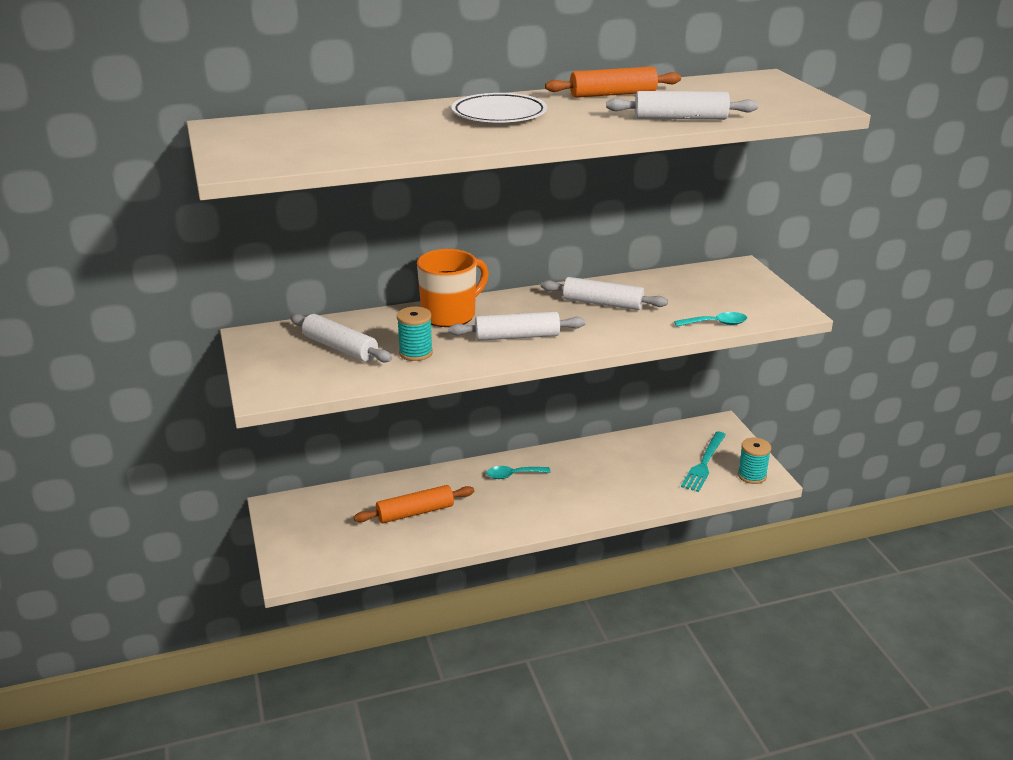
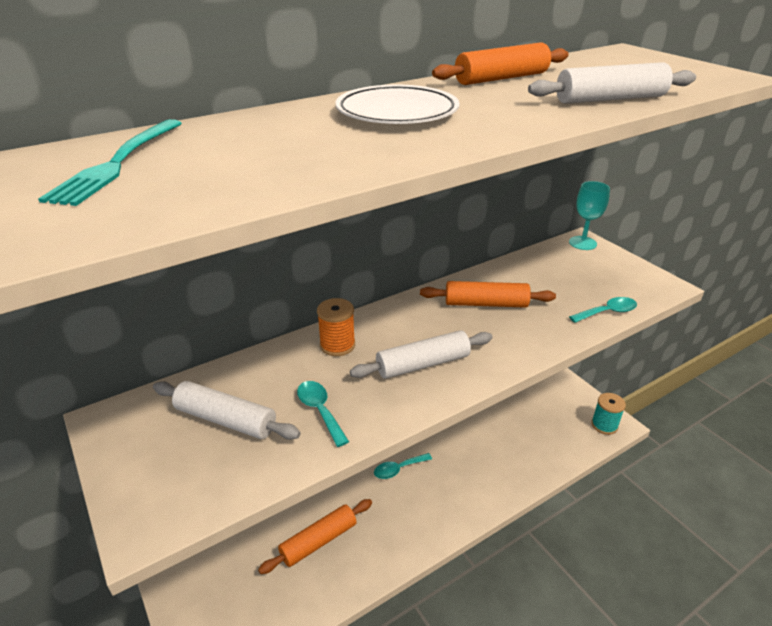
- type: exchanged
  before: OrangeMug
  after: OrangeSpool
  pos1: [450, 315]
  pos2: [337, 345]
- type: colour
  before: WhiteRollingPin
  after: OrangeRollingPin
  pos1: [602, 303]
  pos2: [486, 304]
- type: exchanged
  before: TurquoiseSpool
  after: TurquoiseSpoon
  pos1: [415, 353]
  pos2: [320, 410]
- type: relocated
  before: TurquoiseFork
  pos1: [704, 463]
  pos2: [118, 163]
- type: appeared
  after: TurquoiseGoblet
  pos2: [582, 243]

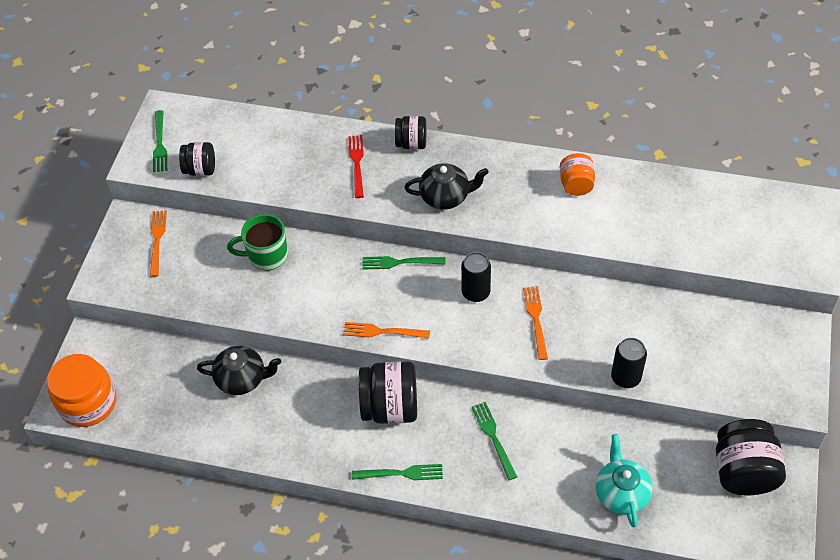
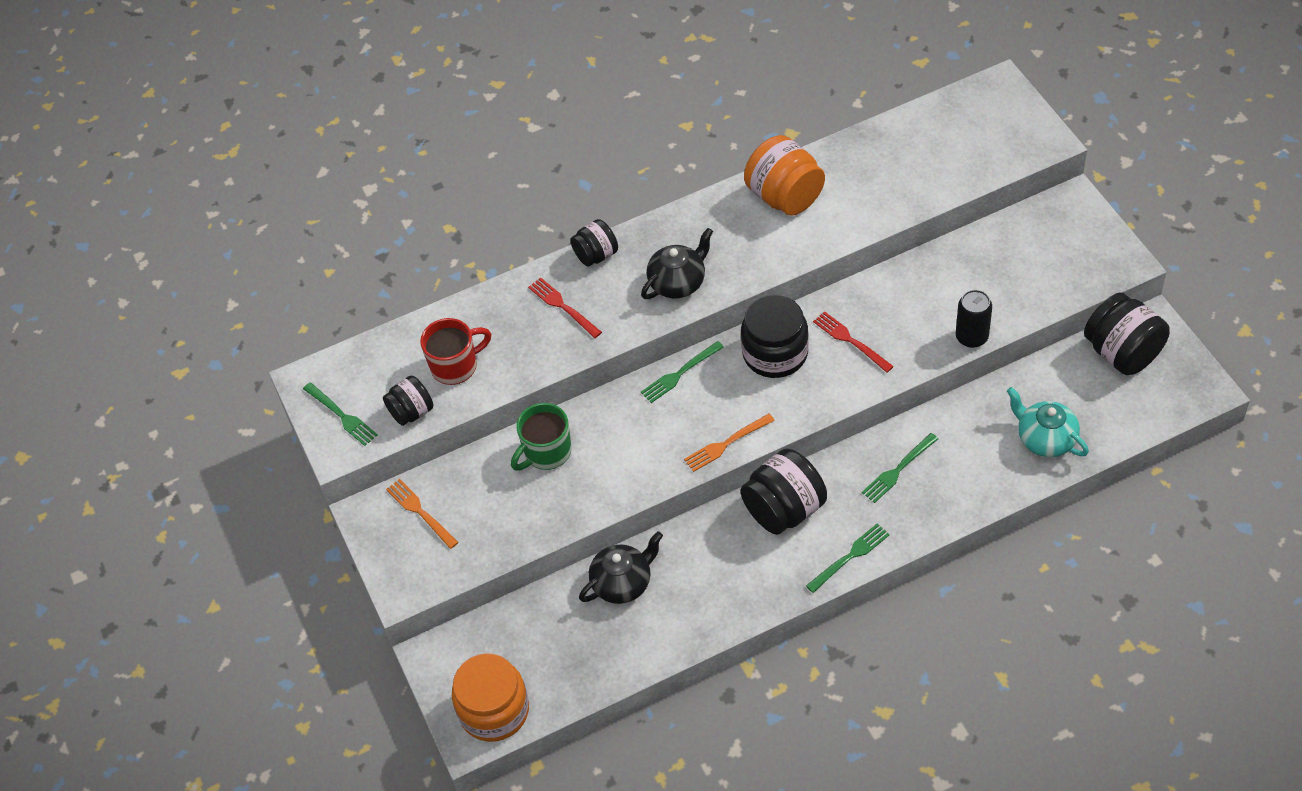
- type: size
  before: OrangeJar
  pos1: [576, 185]
  pos2: [785, 196]
  scale: 1.68
- type: exchanged
  before: BlackCan
  after: BlackJar
  pos1: [475, 292]
  pos2: [775, 353]
- type: colour
  before: OrangeFork
  after: RedFork
  pos1: [535, 319]
  pos2: [850, 340]
- type: spun
  before: GreenFork
  pos1: [493, 437]
  pos2: [898, 470]
  turn: -75
- type: appeared
  after: RedMug
  pos2: [455, 366]

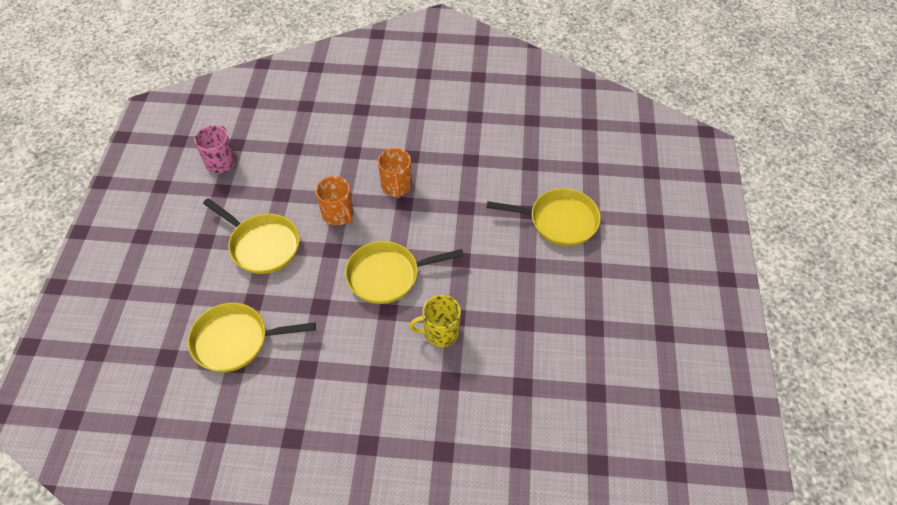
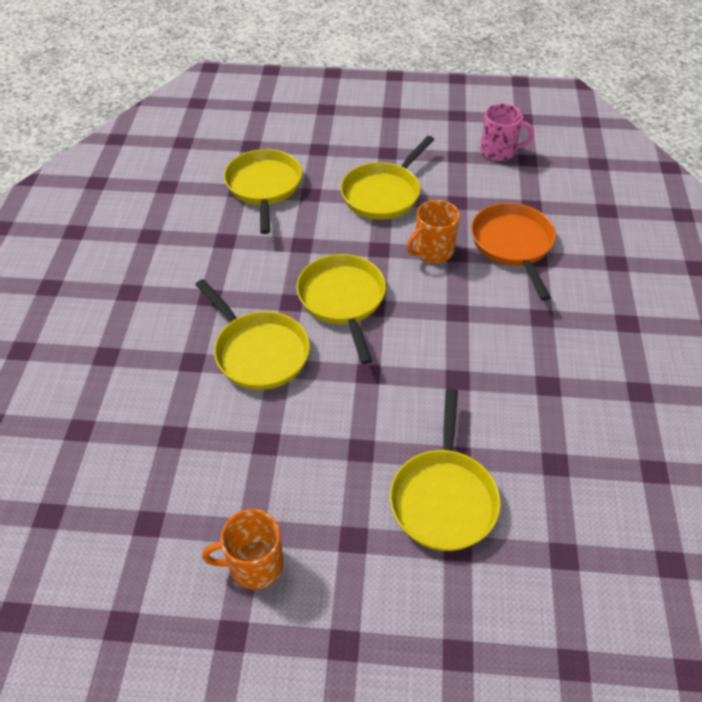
- type: relocated
  before: OrangeMug
  pos1: [396, 186]
  pos2: [254, 565]
- type: exchanged
  before: YellowMug
  after: YellowPan
  pos1: [440, 332]
  pos2: [258, 352]
- type: appeared
  after: OrangePan
  pos2: [513, 245]

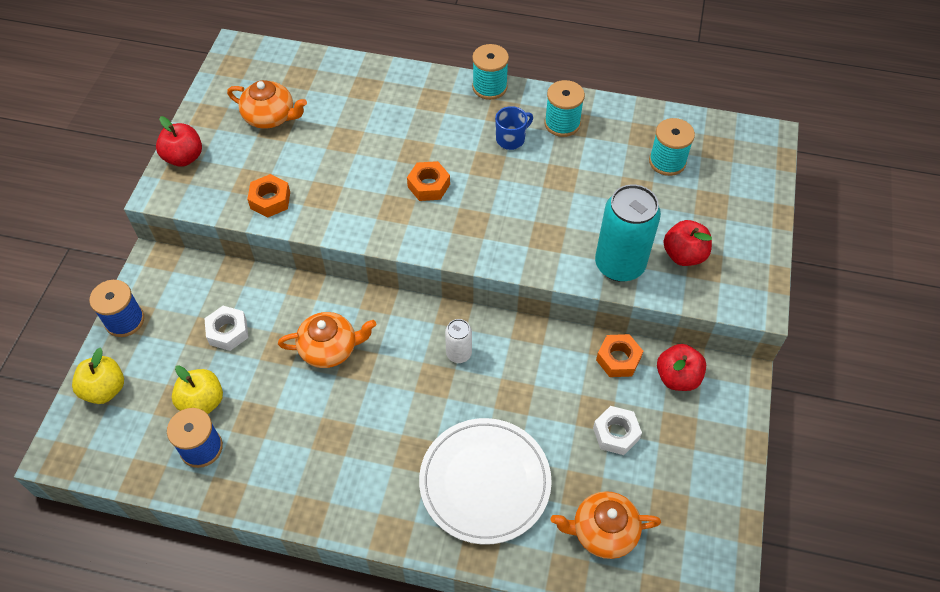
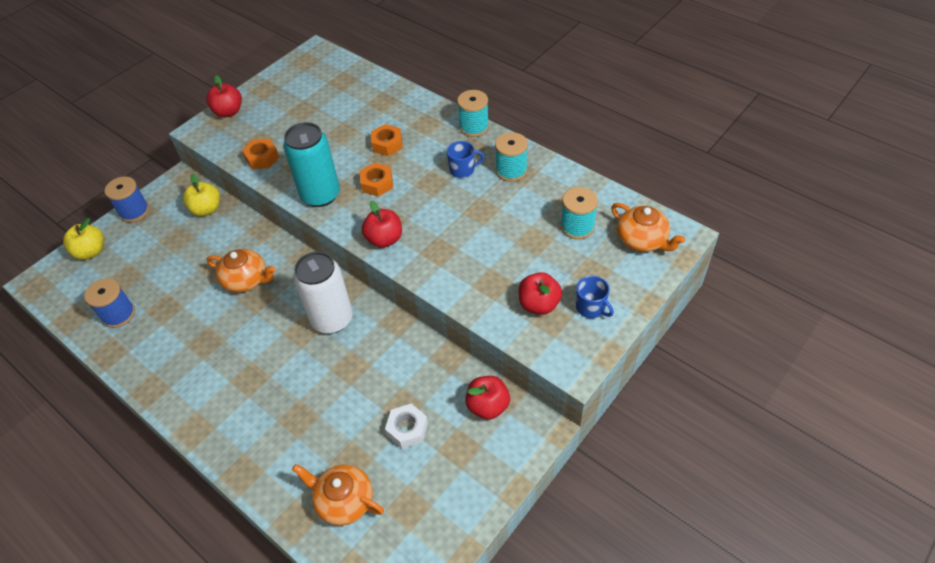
- type: relocated
  before: OrangeTeapot
  pos1: [270, 117]
  pos2: [642, 240]
- type: relocated
  before: TurquoiseCan
  pos1: [619, 264]
  pos2: [320, 195]
- type: missing
  before: WhiteNut
  pos1: [228, 332]
- type: size
  before: WhiteCan
  pos1: [459, 354]
  pos2: [332, 319]
  scale: 1.99
- type: relocated
  before: OrangeNut
  pos1: [618, 359]
  pos2: [387, 144]
- type: relocated
  before: YellowApple
  pos1: [202, 402]
  pos2: [207, 209]
- type: missing
  before: WhitePlate
  pos1: [485, 482]
- type: appeared
  after: RedApple
  pos2: [384, 239]
- type: appeared
  after: BlueMug
  pos2: [591, 308]

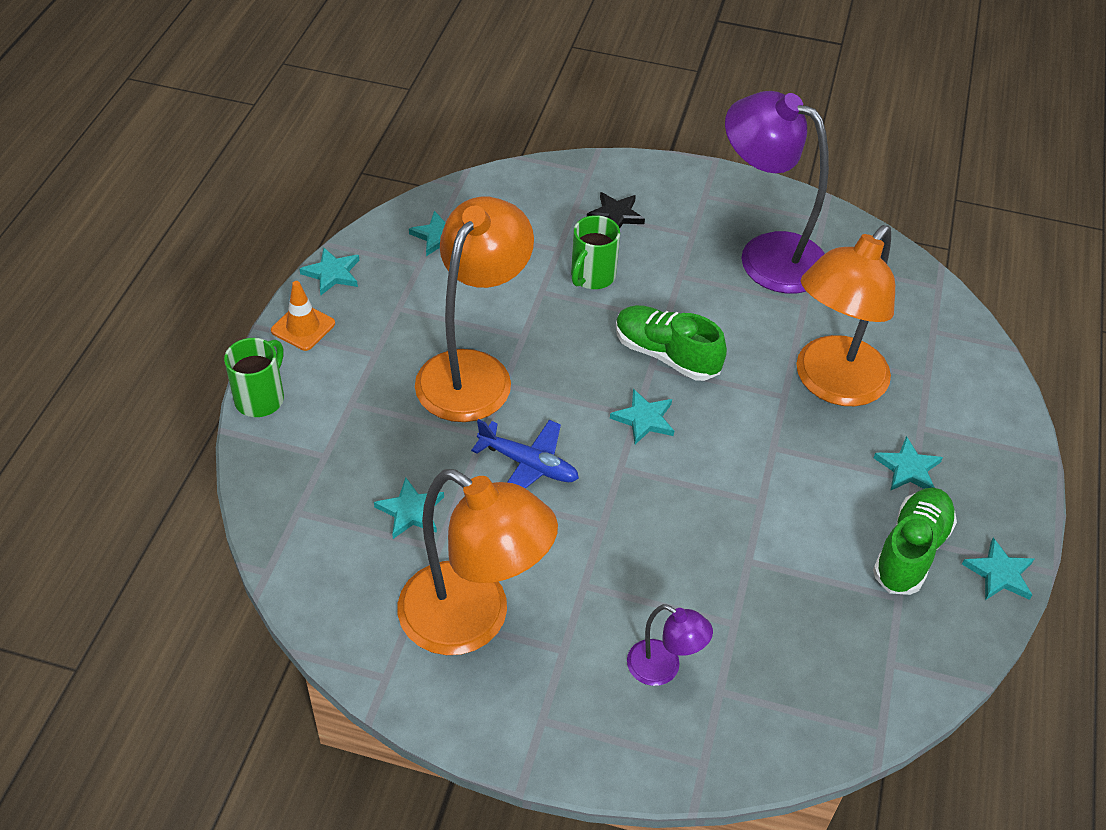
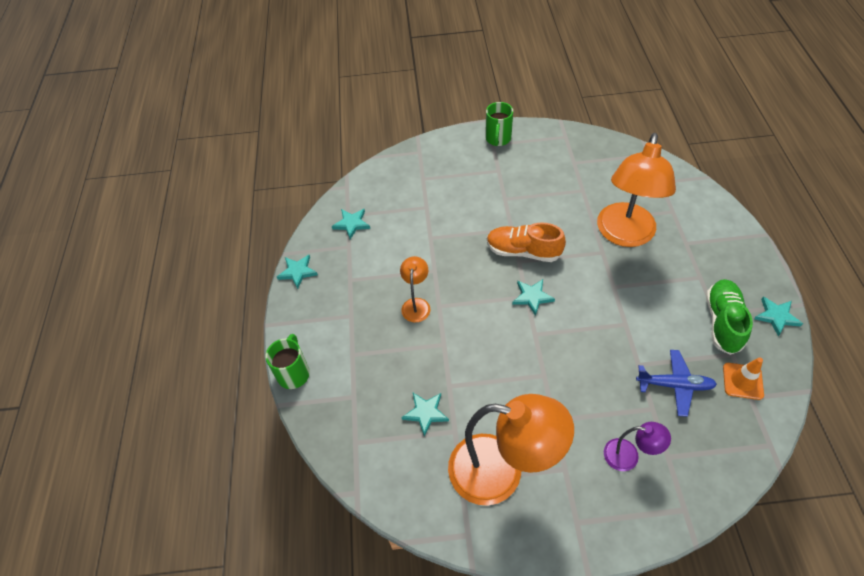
- type: missing
  before: PurpleLamp
  pos1: [766, 255]
- type: missing
  before: BlackStar
  pos1: [616, 215]
- type: size
  before: OrangeLamp
  pos1: [473, 371]
  pos2: [416, 304]
  scale: 0.47
- type: relocated
  before: GreenMug
  pos1: [592, 276]
  pos2: [498, 139]
- type: relocated
  before: OrangeTrafficCone
  pos1: [303, 327]
  pos2: [742, 381]
- type: colour
  before: GreenShoe
  after: OrangeShoe
  pos1: [666, 355]
  pos2: [523, 251]
- type: relocated
  before: BluePlane
  pos1: [529, 464]
  pos2: [675, 385]
- type: missing
  before: TurquoiseStar
  pos1: [908, 469]

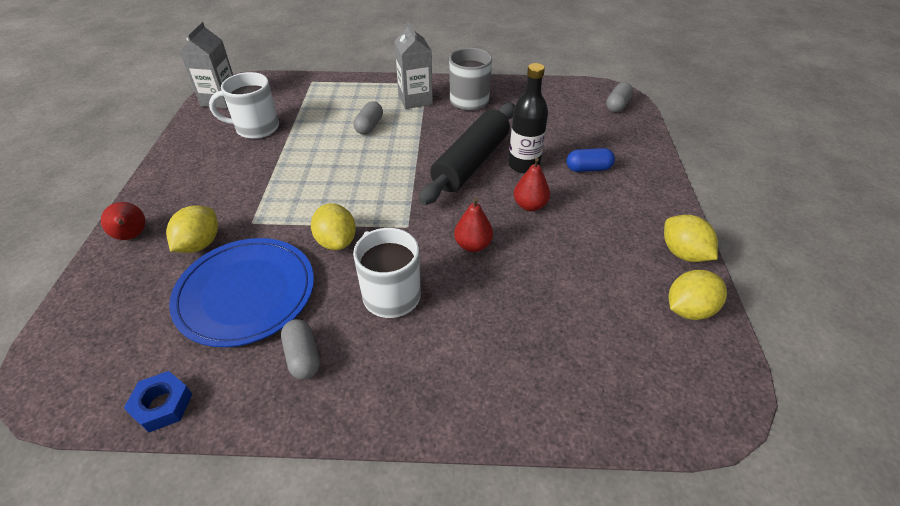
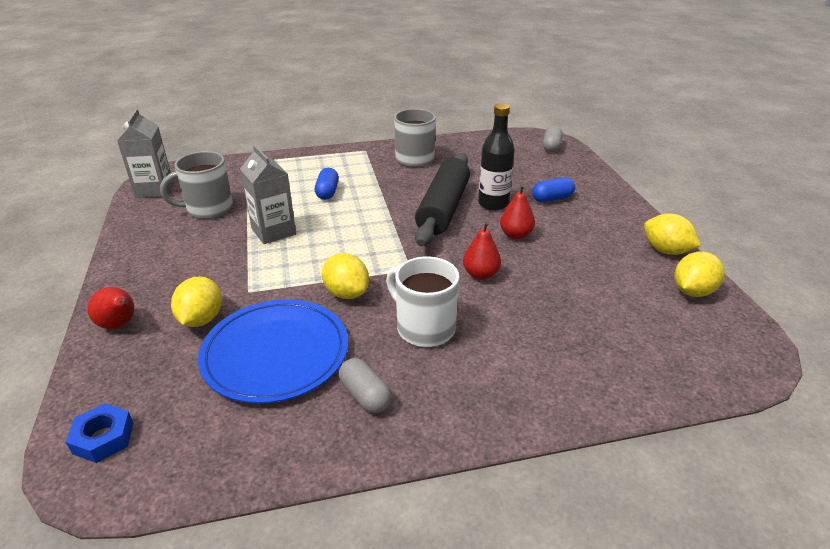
- type: relocated
  before: GreyCarton
  pos1: [415, 99]
  pos2: [273, 231]
- type: colour
  before: WhiteMug
  after: GreyMug
  pos1: [256, 128]
  pos2: [208, 209]
- type: colour
  before: GreyCapsule
  after: BlueCapsule
  pos1: [369, 126]
  pos2: [327, 192]
- type: relocated
  before: BlueNut
  pos1: [162, 405]
  pos2: [103, 438]

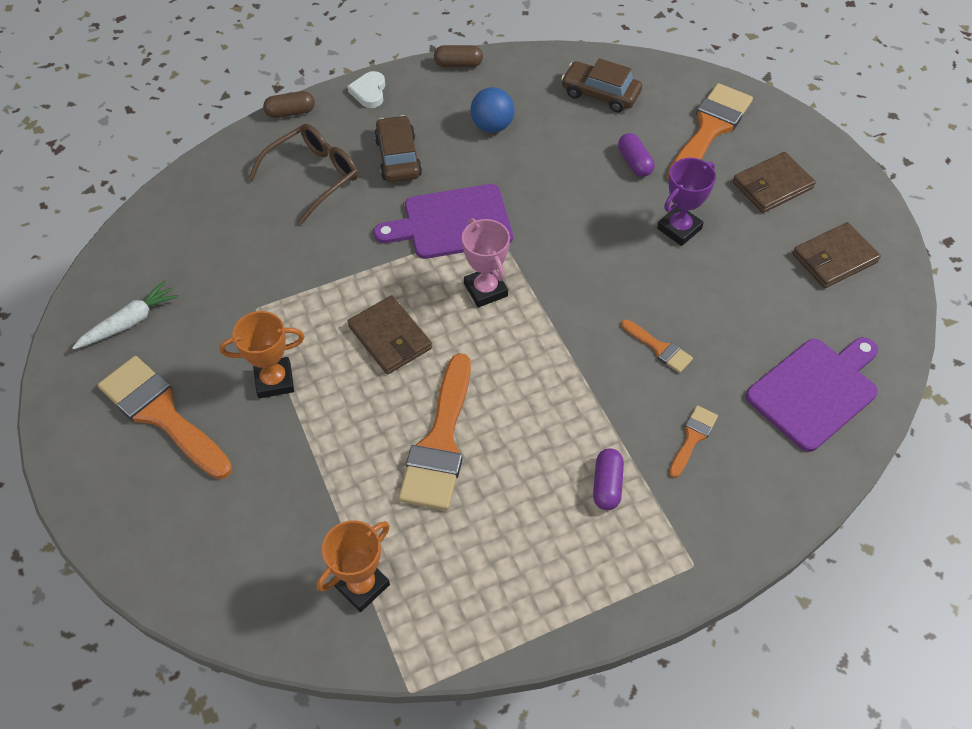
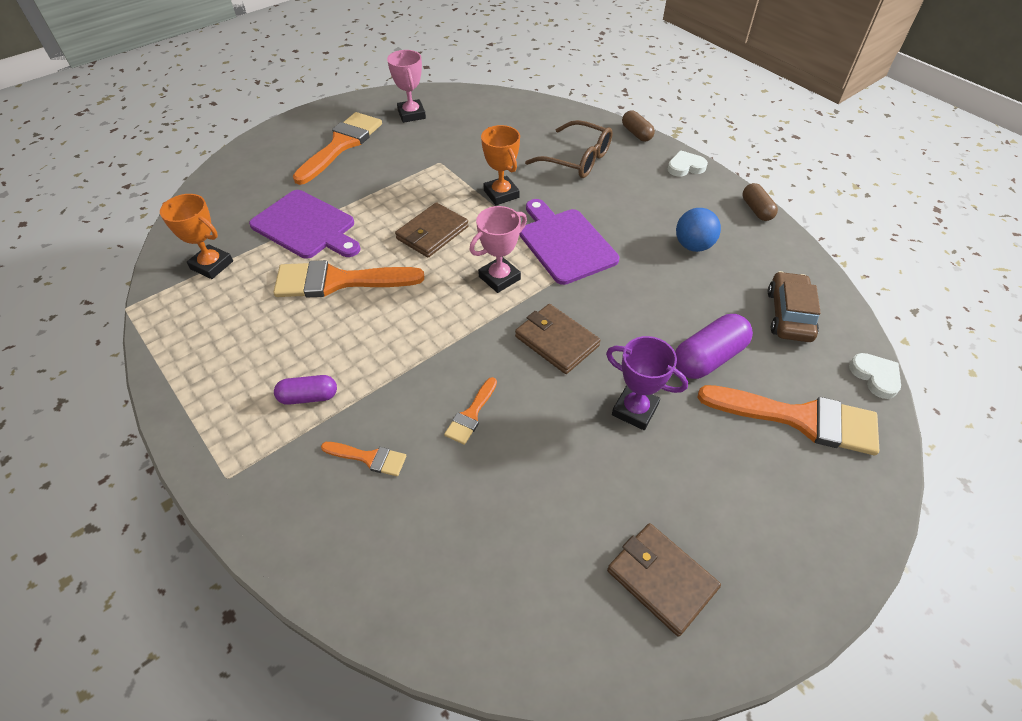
- type: missing
  before: BrownCar
  pos1: [398, 157]
- type: size
  before: PurpleCapsule
  pos1: [634, 162]
  pos2: [708, 358]
  scale: 1.6
- type: relocated
  before: BrownWallet
  pos1: [772, 185]
  pos2: [556, 341]
- type: exchanged
  before: WhiteCarrot
  after: PinkTrophy
  pos1: [129, 322]
  pos2: [411, 114]
- type: relocated
  before: OrangeTrophy
  pos1: [274, 380]
  pos2: [501, 194]
- type: relocated
  before: PurpleCuttingBoard
  pos1: [815, 391]
  pos2: [306, 226]
- type: appeared
  after: WhiteHeart
  pos2: [875, 376]

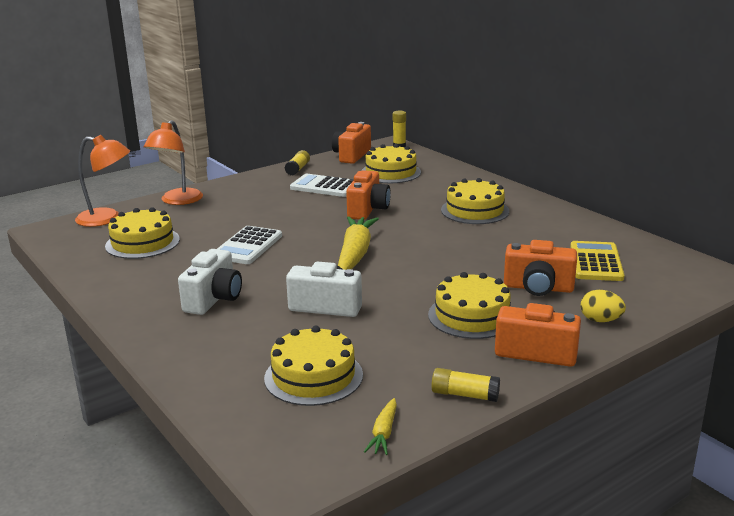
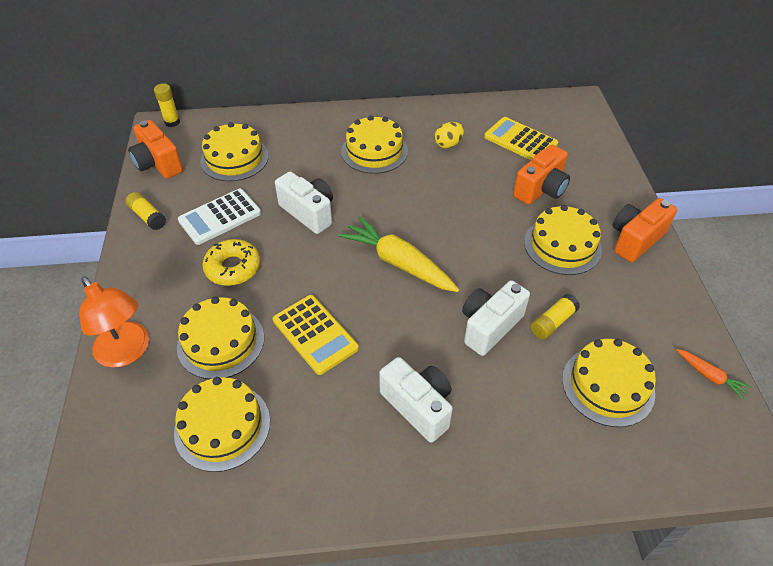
- type: missing
  before: OrangeLamp
  pos1: [107, 218]
- type: colour
  before: OrangeCamera
  after: WhiteCamera
  pos1: [368, 210]
  pos2: [309, 212]
- type: colour
  before: WhiteCalculator
  after: YellowCalculator
  pos1: [248, 246]
  pos2: [315, 334]
- type: relocated
  before: YellowEgg
  pos1: [600, 320]
  pos2: [448, 144]
- type: relocated
  before: YellowGlueStick
  pos1: [465, 395]
  pos2: [553, 322]
- type: colour
  before: YellowCarrot
  after: OrangeCarrot
  pos1: [383, 433]
  pos2: [710, 376]
- type: appeared
  after: YellowDonut
  pos2: [233, 268]
- type: appeared
  after: YellowCake
  pos2: [221, 342]

